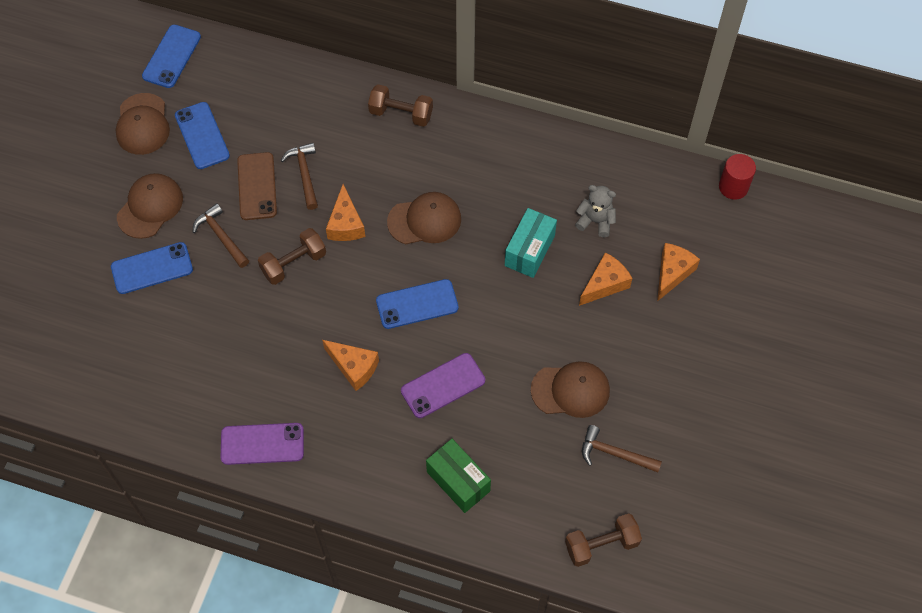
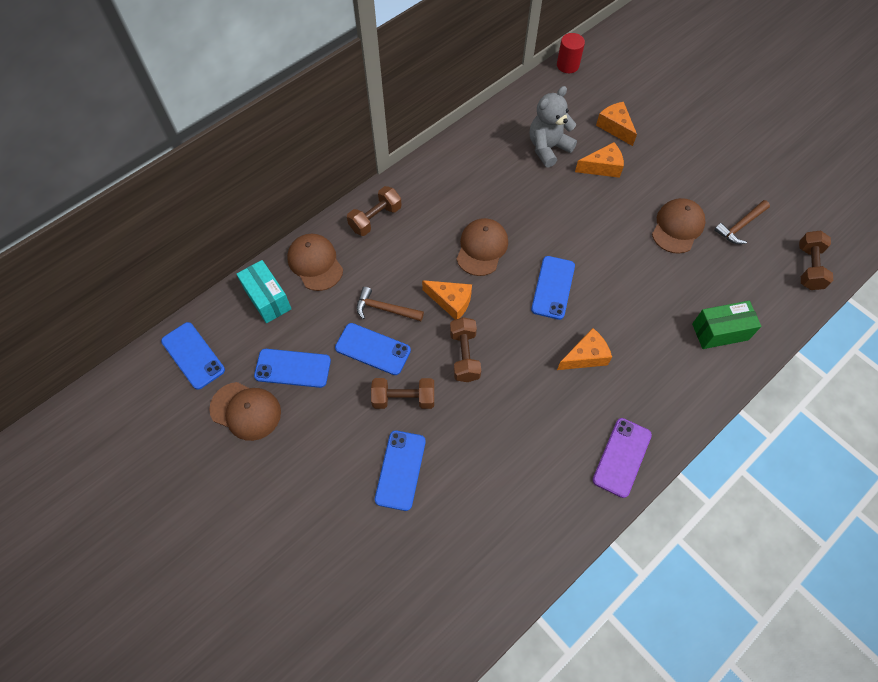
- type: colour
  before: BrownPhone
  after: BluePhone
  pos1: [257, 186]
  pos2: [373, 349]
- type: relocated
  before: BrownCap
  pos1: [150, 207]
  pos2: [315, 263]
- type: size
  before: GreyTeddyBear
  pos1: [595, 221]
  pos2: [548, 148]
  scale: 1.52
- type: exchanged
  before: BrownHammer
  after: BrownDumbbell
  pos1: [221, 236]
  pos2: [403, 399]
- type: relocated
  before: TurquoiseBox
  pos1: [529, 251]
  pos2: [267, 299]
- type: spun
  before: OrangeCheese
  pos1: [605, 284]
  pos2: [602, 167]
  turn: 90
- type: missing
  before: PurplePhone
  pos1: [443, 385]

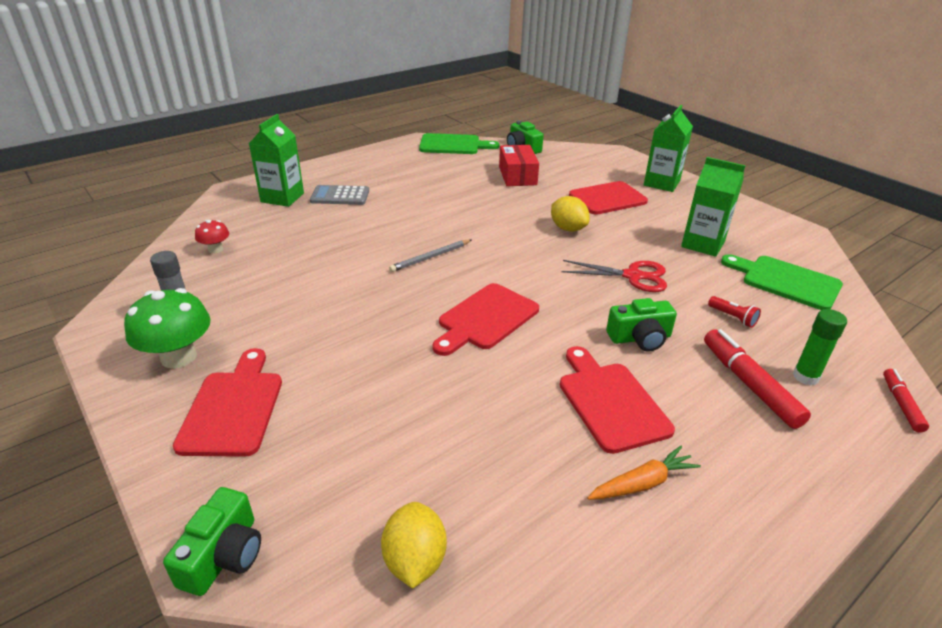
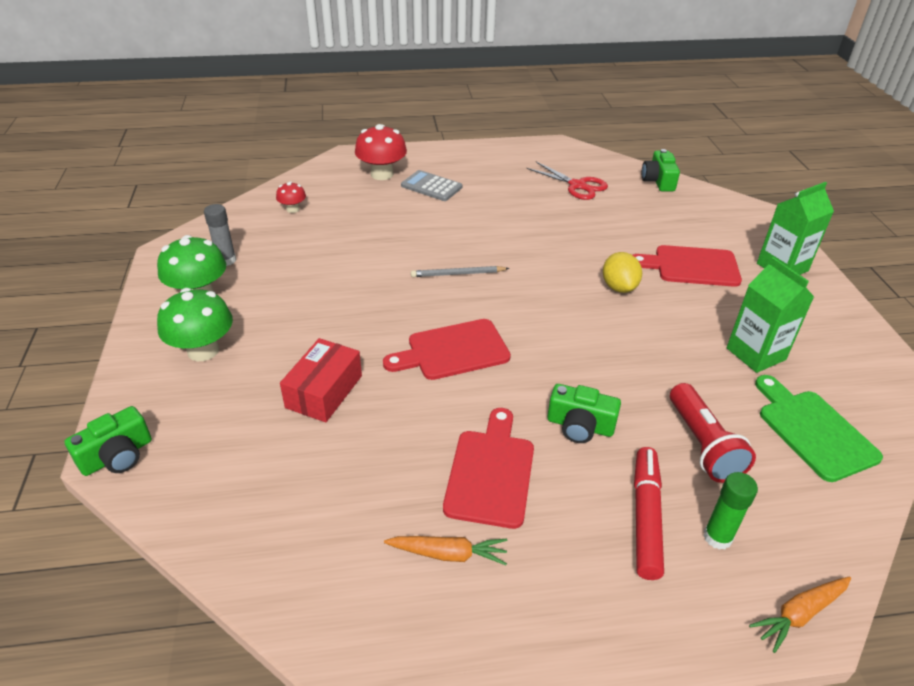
- type: exchanged
  before: GreenCarton
  after: RedMushroom
  pos1: [282, 197]
  pos2: [382, 174]
- type: missing
  before: GreenCuttingBoard
  pos1: [453, 145]
- type: relocated
  before: RedBox
  pos1: [517, 175]
  pos2: [324, 391]
- type: relocated
  before: RedScissors
  pos1: [632, 276]
  pos2: [577, 185]
- type: size
  before: RedFlashlight
  pos1: [732, 317]
  pos2: [702, 445]
  scale: 2.0
- type: exchanged
  before: RedCuttingBoard
  after: GreenMushroom
  pos1: [233, 408]
  pos2: [203, 350]
- type: exchanged
  before: RedMarker
  after: OrangeCarrot
  pos1: [901, 404]
  pos2: [800, 614]
- type: missing
  before: YellowLemon
  pos1: [415, 560]

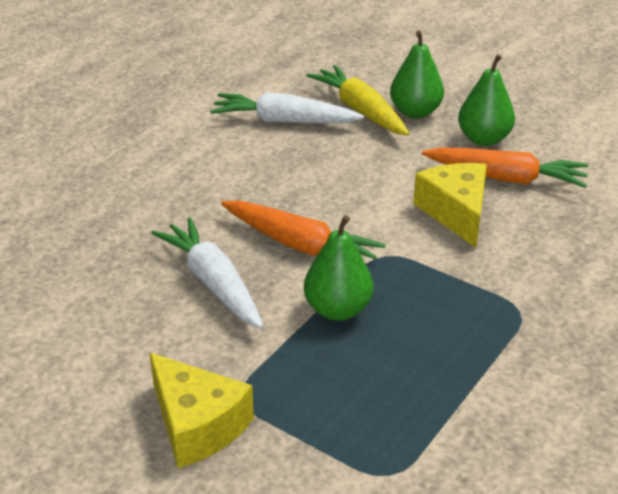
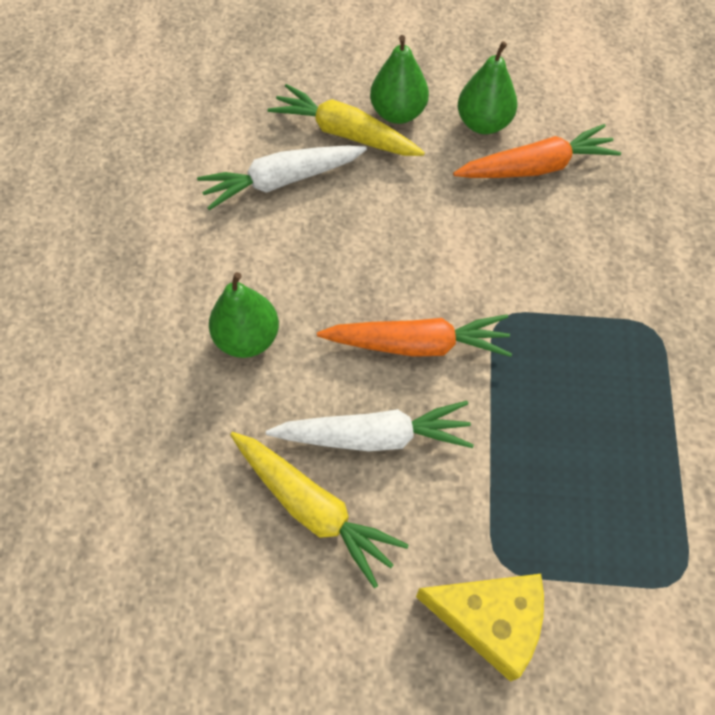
- type: missing
  before: YellowCheese
  pos1: [456, 213]
- type: relocated
  before: GreenPear
  pos1: [338, 310]
  pos2: [247, 338]
- type: spun
  before: WhiteCarrot
  pos1: [213, 283]
  pos2: [374, 436]
  turn: 150
- type: appeared
  after: YellowCarrot
  pos2: [313, 508]

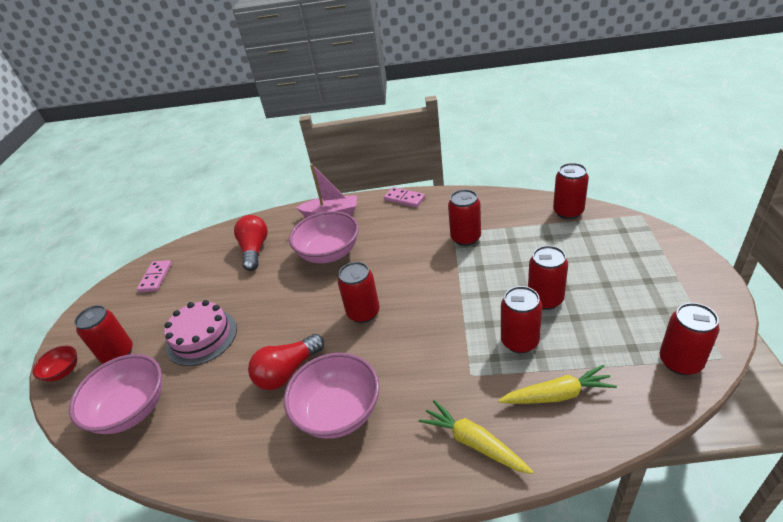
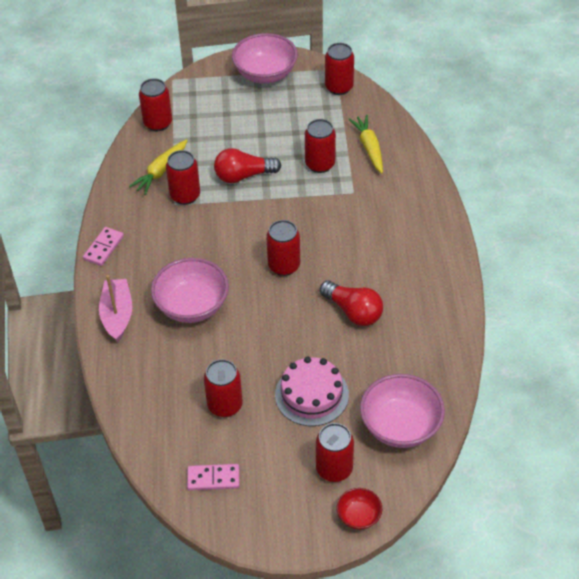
- type: relocated
  before: RedLightBulb
  pos1: [255, 250]
  pos2: [243, 176]
- type: relocated
  before: RedCan
  pos1: [545, 299]
  pos2: [225, 405]
- type: relocated
  before: PinkBowl
  pos1: [338, 412]
  pos2: [265, 74]
- type: relocated
  before: YellowCarrot
  pos1: [474, 443]
  pos2: [161, 171]

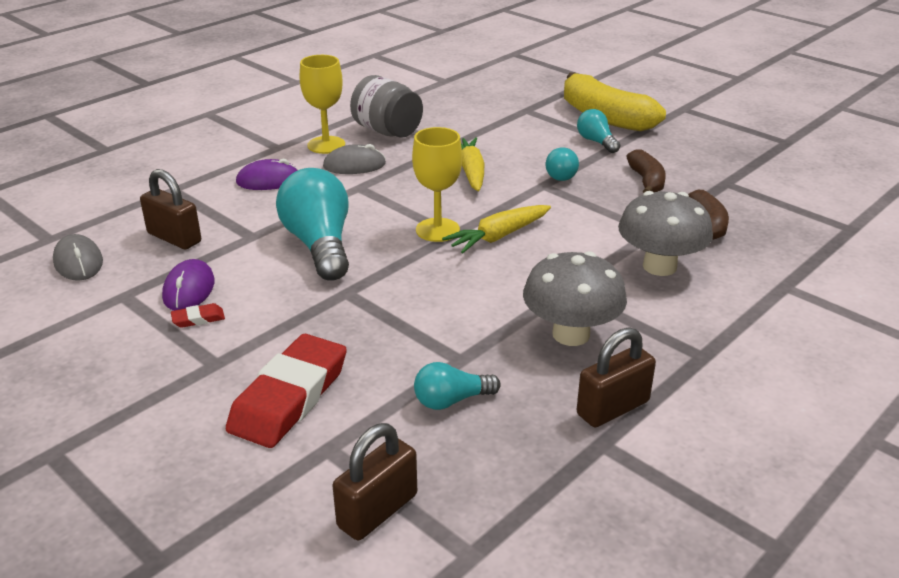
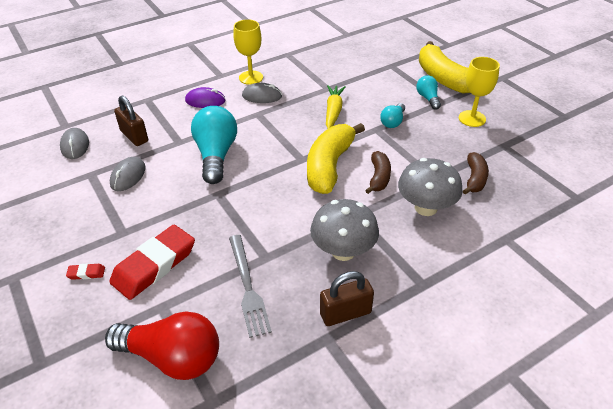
- type: missing
  before: GreyJar
  pos1: [387, 131]
- type: relocated
  before: YellowGoblet
  pos1: [437, 230]
  pos2: [472, 118]
- type: relocated
  before: BrownBanana
  pos1: [646, 181]
  pos2: [379, 177]
- type: exchanged
  before: YellowCarrot
  after: YellowBanana
  pos1: [498, 236]
  pos2: [329, 166]
- type: colour
  before: PurpleMouse
  after: GreyMouse
  pos1: [189, 289]
  pos2: [128, 176]
- type: relocated
  before: RedEraser
  pos1: [198, 319]
  pos2: [86, 273]
- type: exchanged
  before: TurquoiseLightBulb
  after: GreyFork
  pos1: [451, 400]
  pos2: [248, 287]
- type: exchanged
  before: BrownPadlock
  after: RedLightBulb
  pos1: [378, 511]
  pos2: [172, 357]

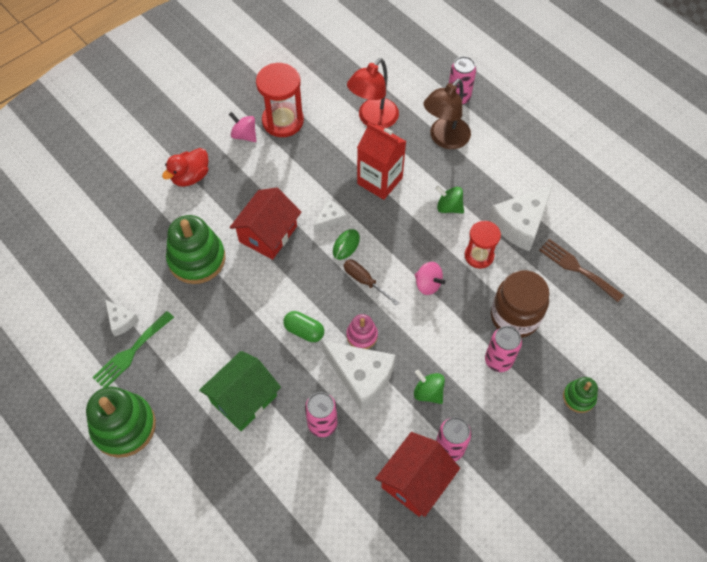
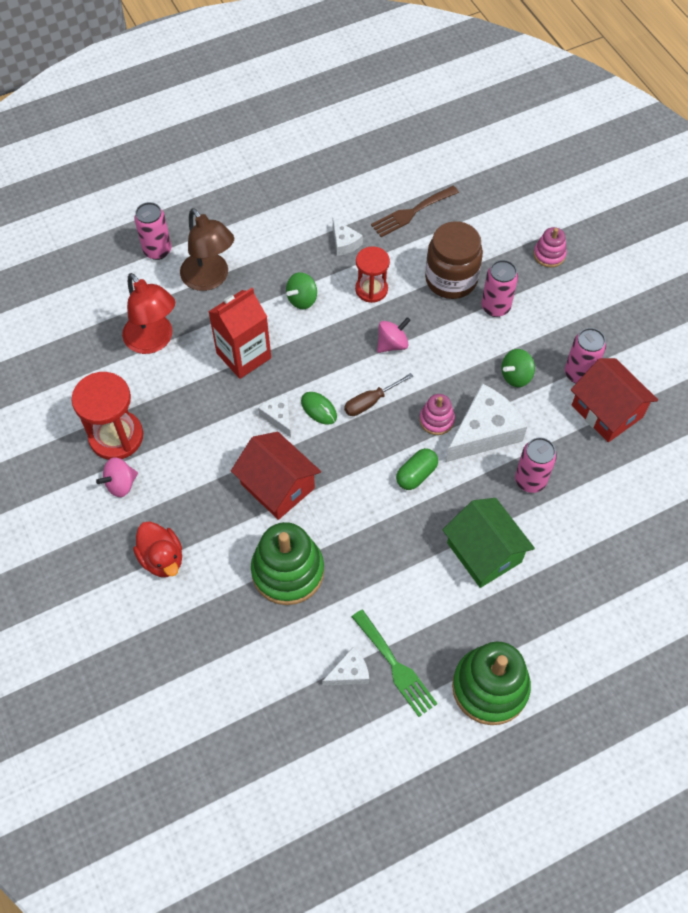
- type: size
  before: WhiteCheese
  pos1: [520, 224]
  pos2: [344, 243]
  scale: 0.51
- type: colour
  before: GreenStackingToy
  after: PinkStackingToy
  pos1: [579, 397]
  pos2: [549, 255]

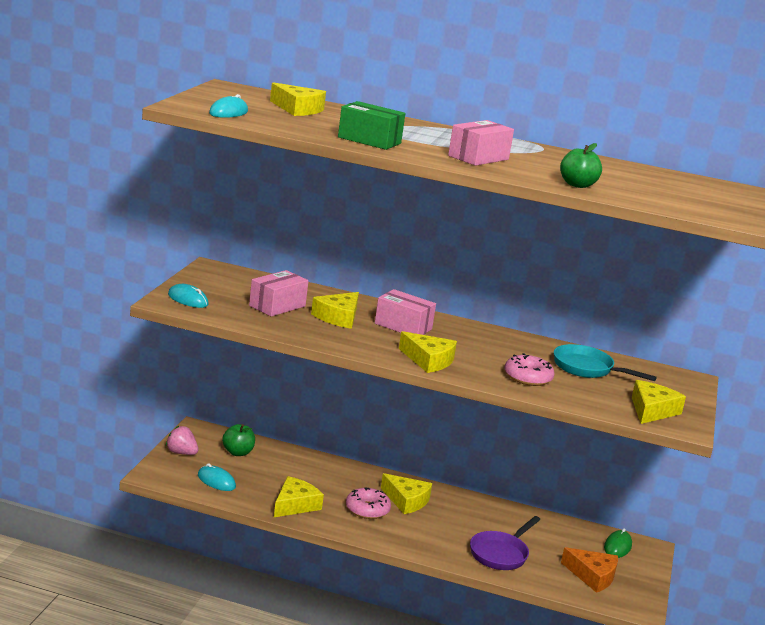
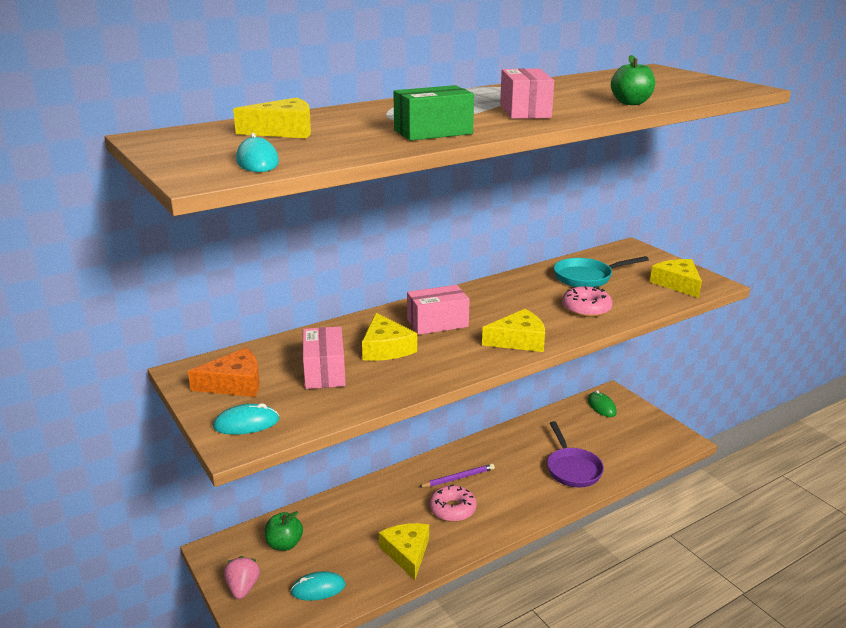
- type: spun
  before: PinkStrawberry
  pos1: [181, 453]
  pos2: [243, 588]
  turn: 105
- type: exchanged
  before: YellowCheese
  after: PurplePencil
  pos1: [406, 500]
  pos2: [458, 478]
- type: relocated
  before: OrangeCheese
  pos1: [592, 576]
  pos2: [234, 383]

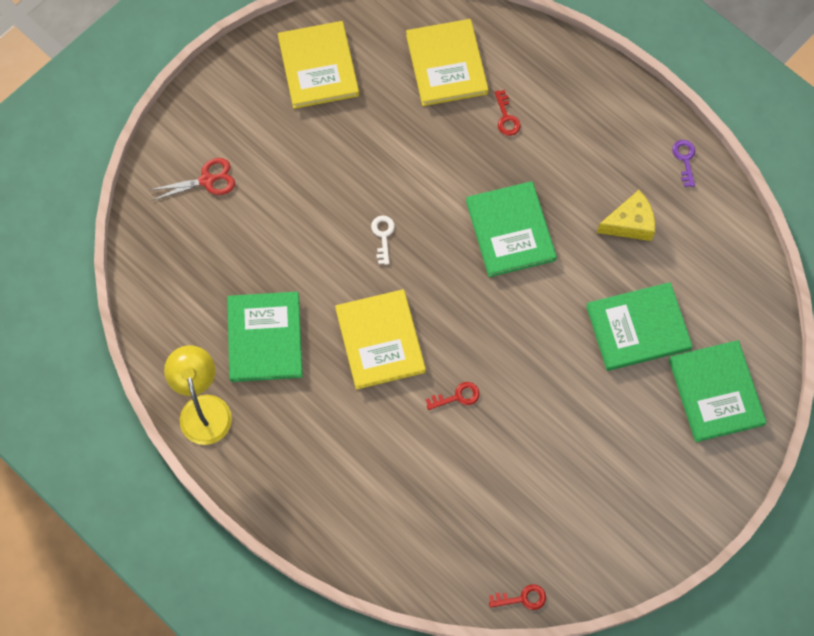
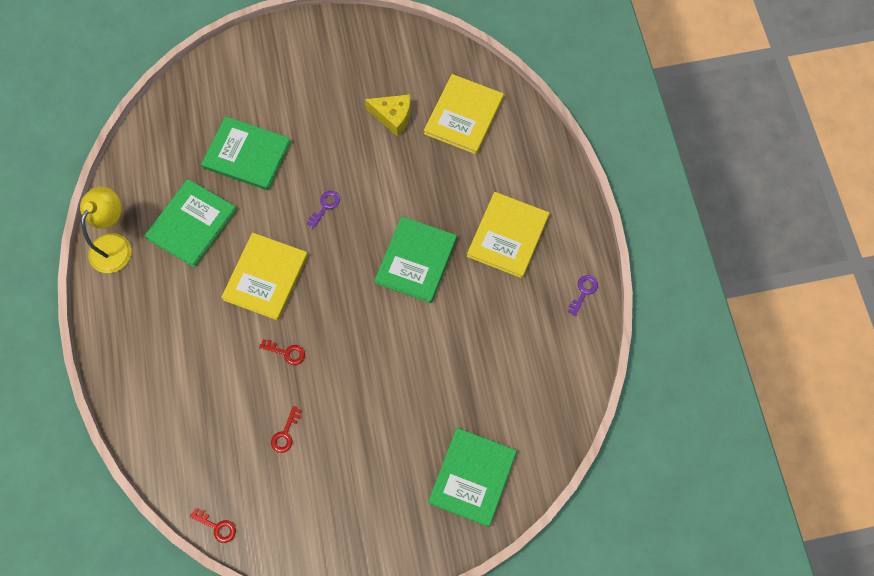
- type: relocated
  before: YellowBook
  pos1: [318, 66]
  pos2: [508, 236]
- type: relocated
  before: RedKey
  pos1: [506, 117]
  pos2: [285, 434]
- type: missing
  before: RedScissors
  pos1: [207, 180]
- type: relocated
  before: YellowCheese
  pos1: [630, 223]
  pos2: [393, 117]
- type: colour
  before: WhiteKey
  after: PurpleKey
  pos1: [383, 235]
  pos2: [325, 206]
- type: relocated
  before: GreenBook
  pos1: [638, 328]
  pos2: [247, 155]

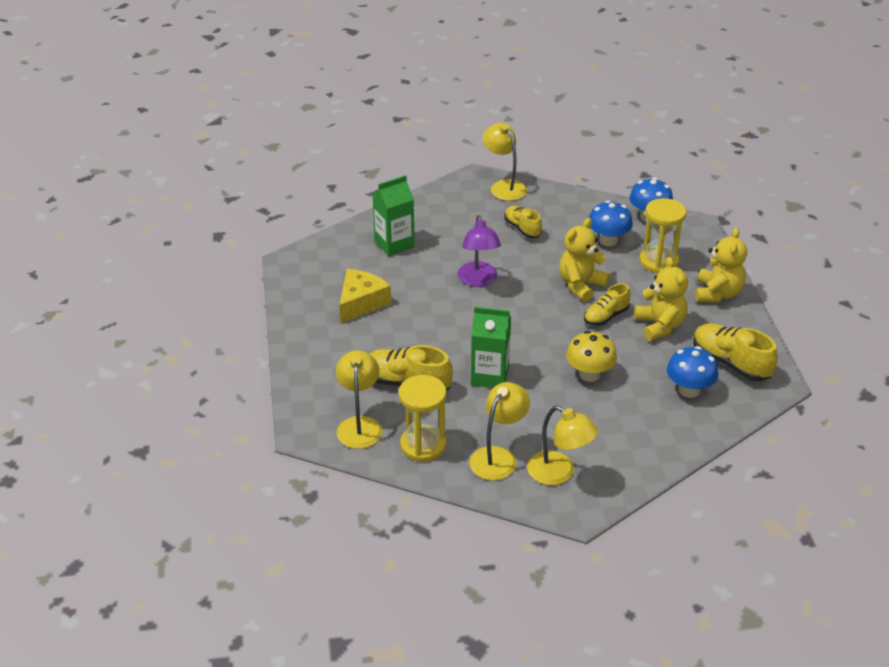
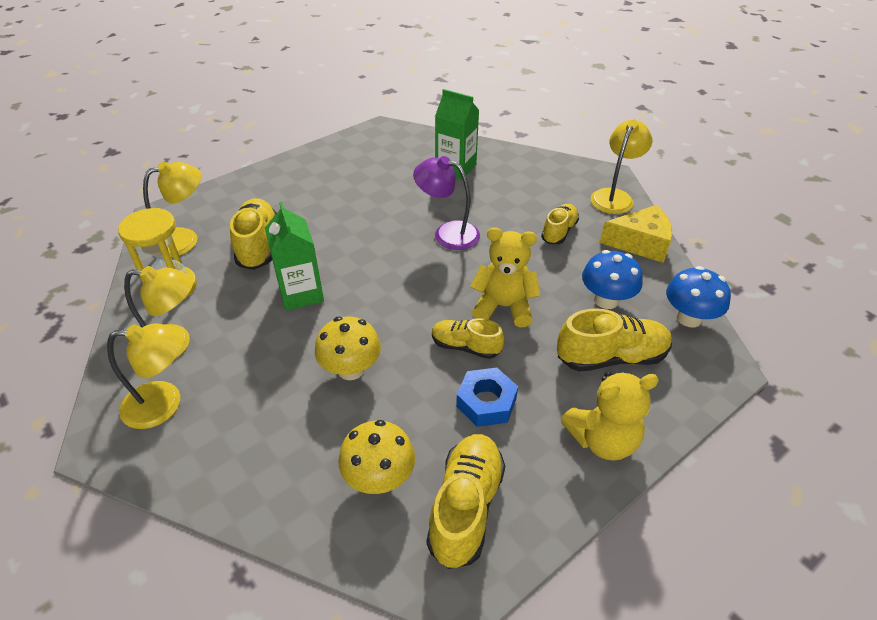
- type: exchanged
  before: YellowHourglass
  after: YellowShoe
  pos1: [658, 261]
  pos2: [611, 357]
- type: spun
  before: PurpleLamp
  pos1: [478, 280]
  pos2: [447, 233]
  turn: 60
- type: exchanged
  before: YellowTeddyBear
  after: BlueNut
  pos1: [660, 326]
  pos2: [486, 402]
- type: relocated
  before: YellowCheese
  pos1: [361, 303]
  pos2: [640, 243]
- type: colour
  before: BlueMushroom
  after: YellowMushroom
  pos1: [689, 390]
  pos2: [379, 478]
- type: spun
  before: YellowLamp
  pos1: [559, 473]
  pos2: [164, 404]
  turn: -105

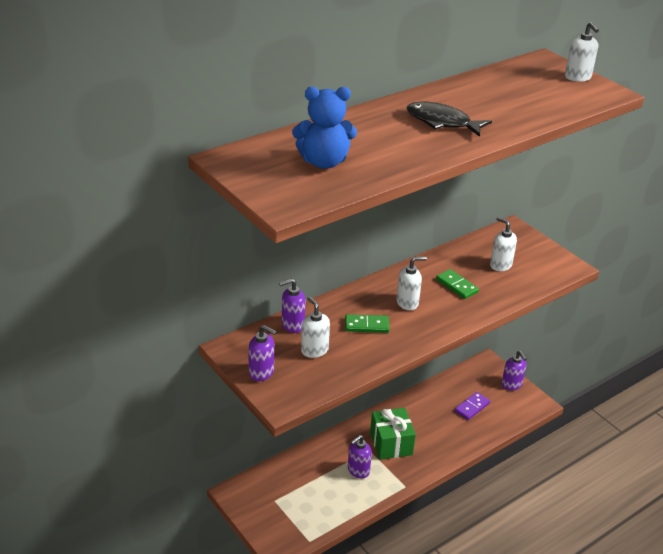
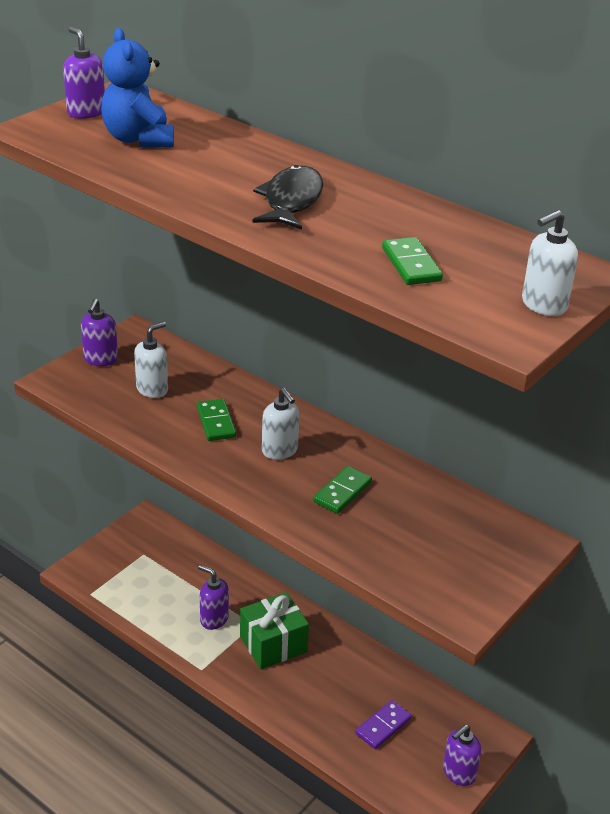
- type: missing
  before: WhiteSoapDispenser
  pos1: [500, 265]
- type: relocated
  before: PurpleSoapDispenser
  pos1: [292, 325]
  pos2: [86, 112]
- type: spun
  before: PurpleDomino
  pos1: [472, 407]
  pos2: [383, 726]
  turn: -75
- type: appeared
  after: GreenDomino
  pos2: [411, 264]

